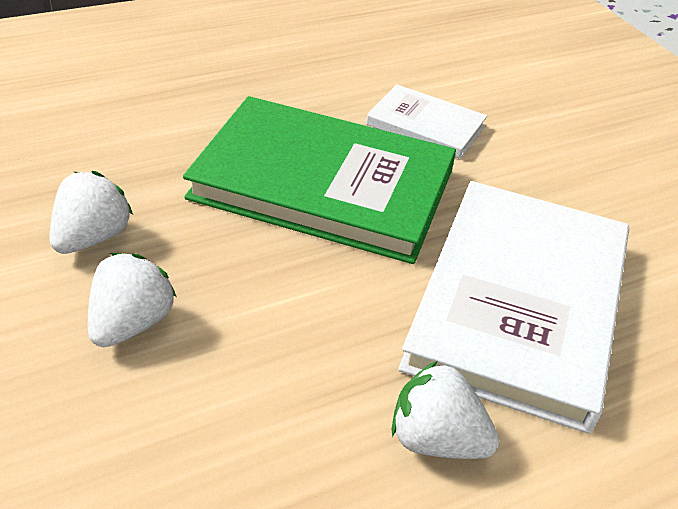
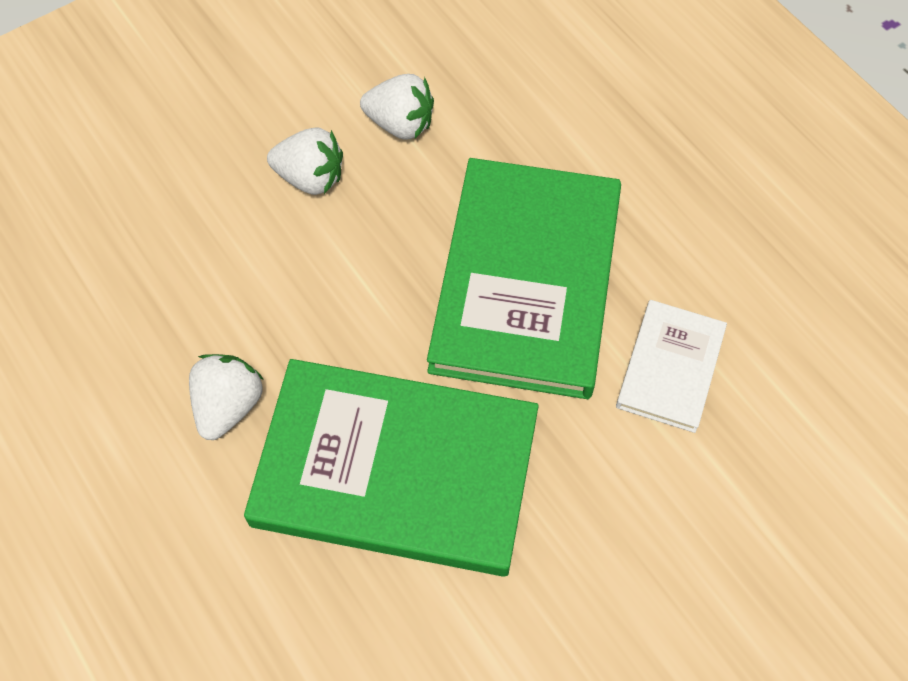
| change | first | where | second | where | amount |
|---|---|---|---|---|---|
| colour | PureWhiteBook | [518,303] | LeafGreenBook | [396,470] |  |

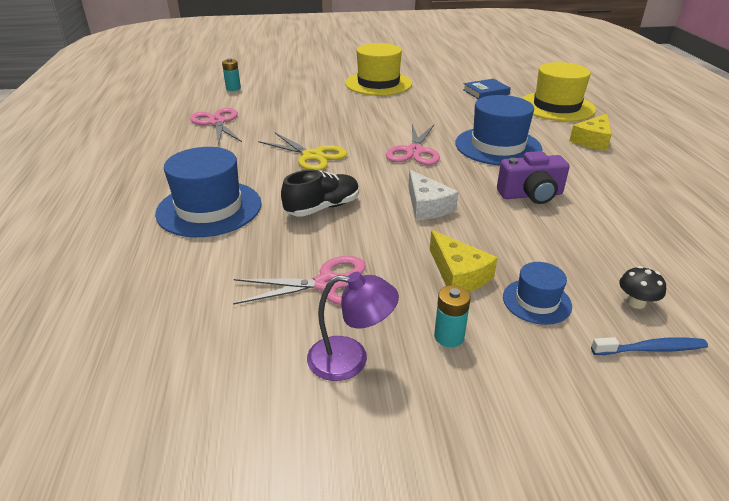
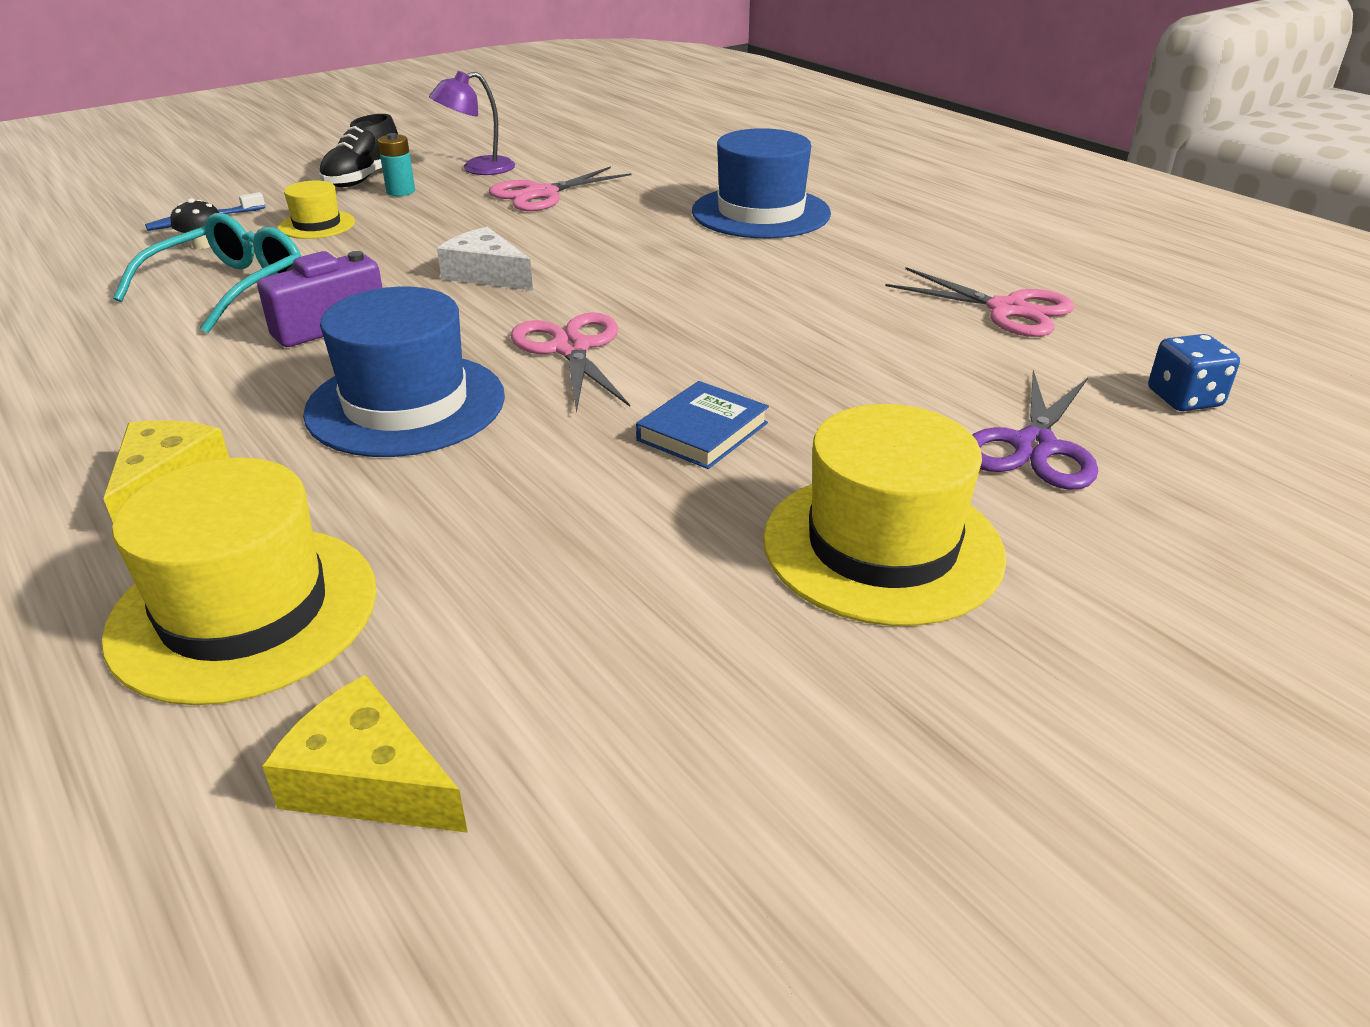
| change | first | where | second | where | amount |
|---|---|---|---|---|---|
| exchanged | TurquoiseBattery | [233,88] | BlueGameDie | [1184,398] |  |
| relocated | BlueBook | [486,92] |  | [702,431] |  |
| missing | YellowShears | [312,156] |  |  |  |
| relocated | BlackSneaker | [323,208] |  | [363,178] |  |
| relocated | YellowCheeseWedge | [458,274] |  | [369,781] |  |
| colour | BlueTallHat | [536,301] | YellowTallHat | [317,225] |  |
| appeared |  |  | TurquoiseEyeglasses | [230,288] |  |
| appeared |  |  | PurpleShears | [1034,447] |  |

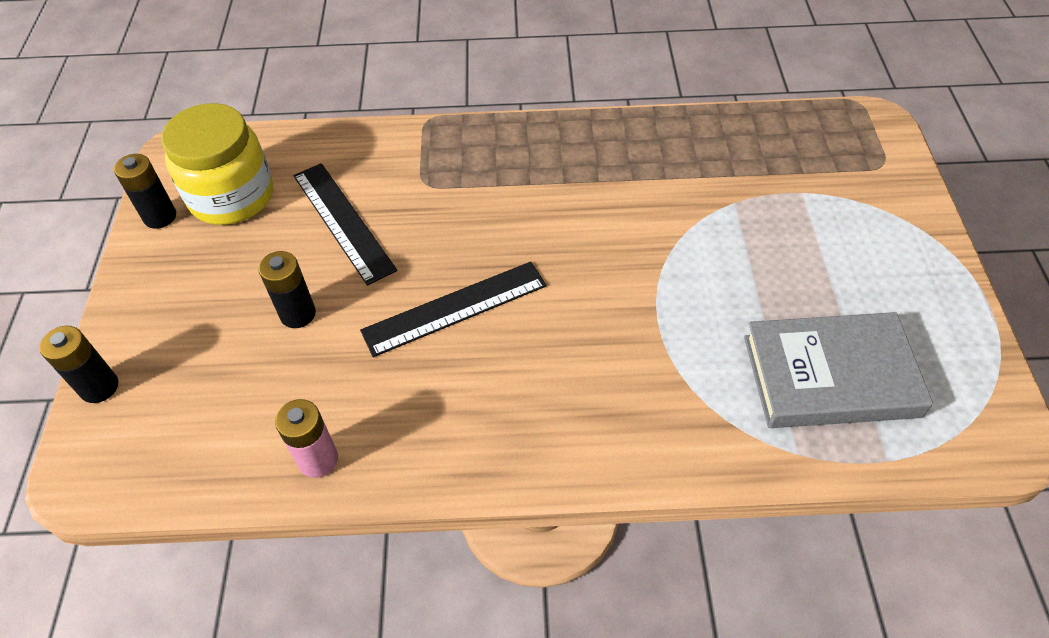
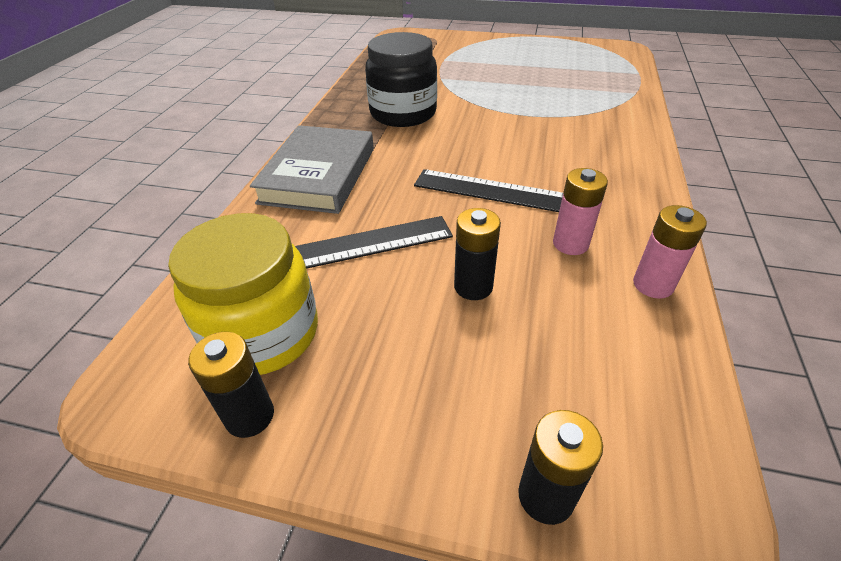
| change | first | where | second | where | amount |
|---|---|---|---|---|---|
| spun | BlackMeasuringStick | [455,308] |  | [495,192] | 60 degrees counterclockwise |
| relocated | AshGreyBook | [830,376] |  | [318,175] |  |
| appeared |  |  | BlackJar | [403,113] |  |
| appeared |  |  | RosyBattery | [570,244] |  |

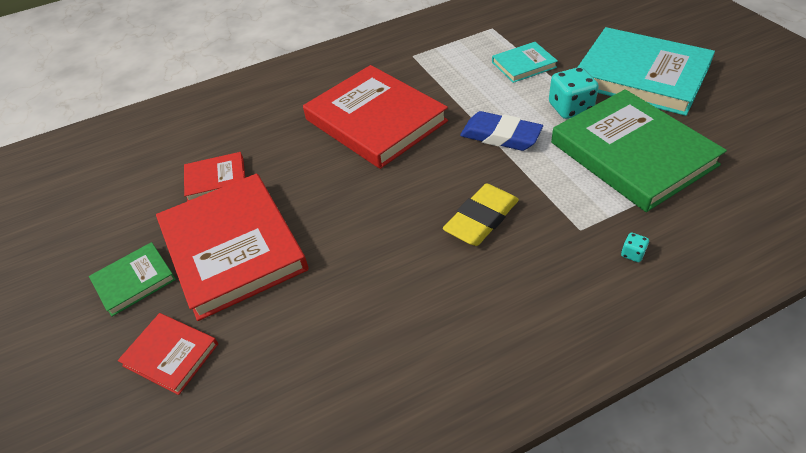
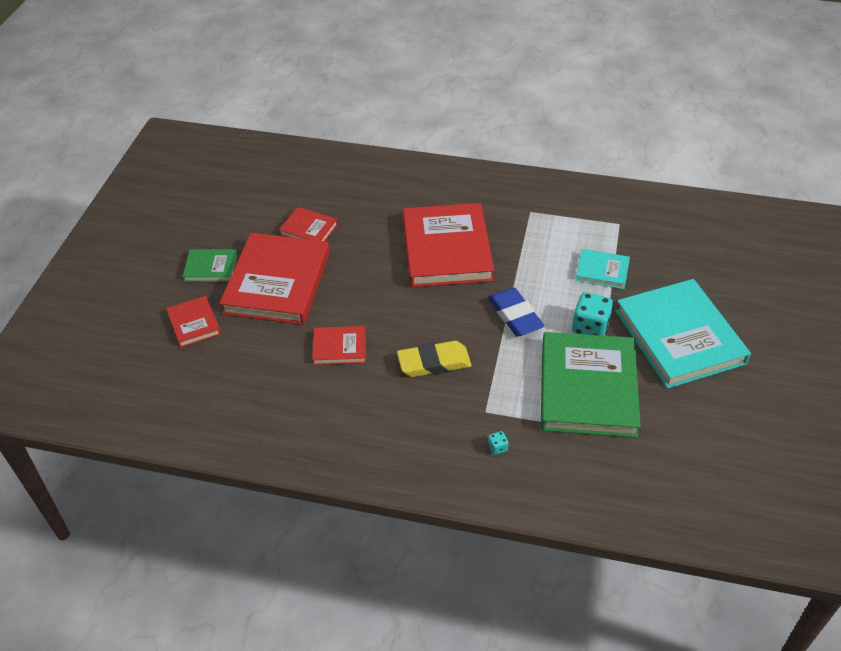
| change | first | where | second | where | amount |
|---|---|---|---|---|---|
| appeared |  |  | RedBook | [339,347] |  |

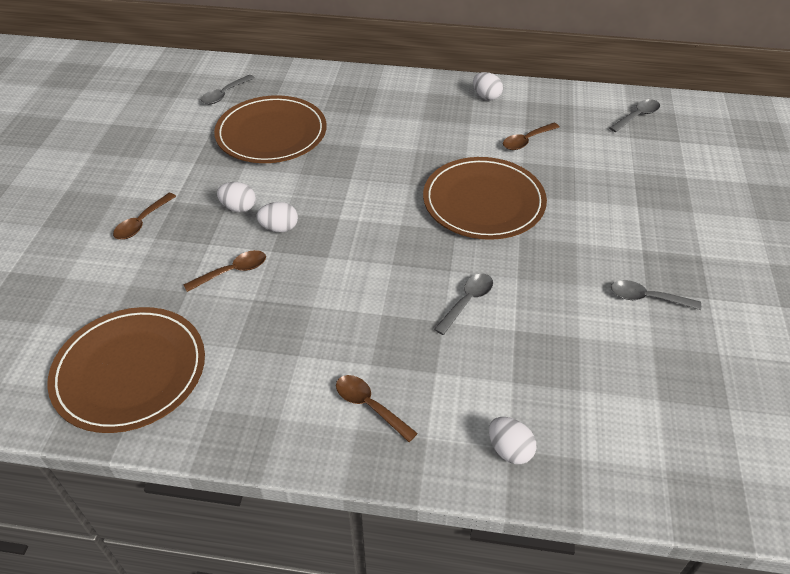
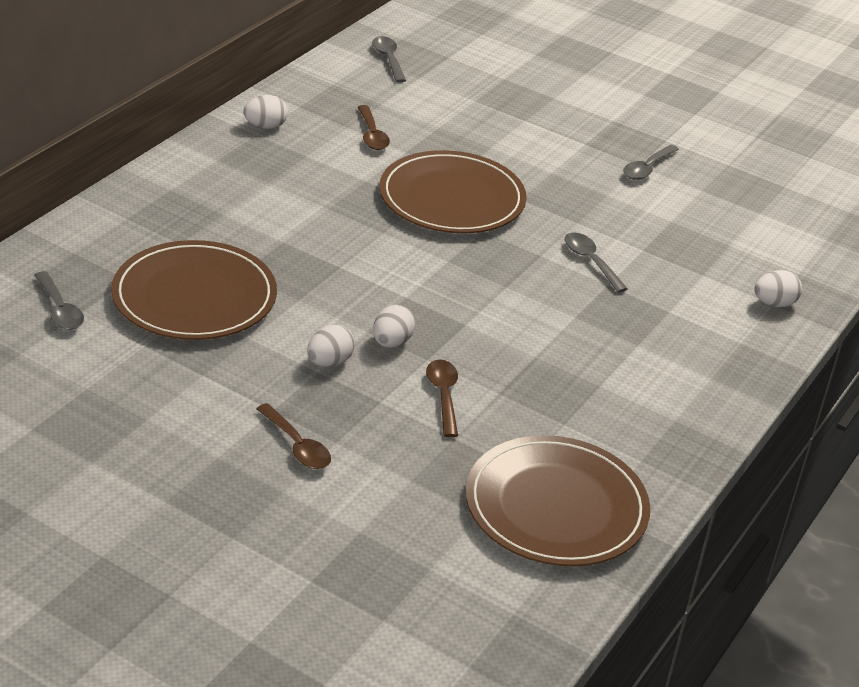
| change | first | where | second | where | amount |
|---|---|---|---|---|---|
| missing | BrownTeaspoon | [369,406] |  |  |  |

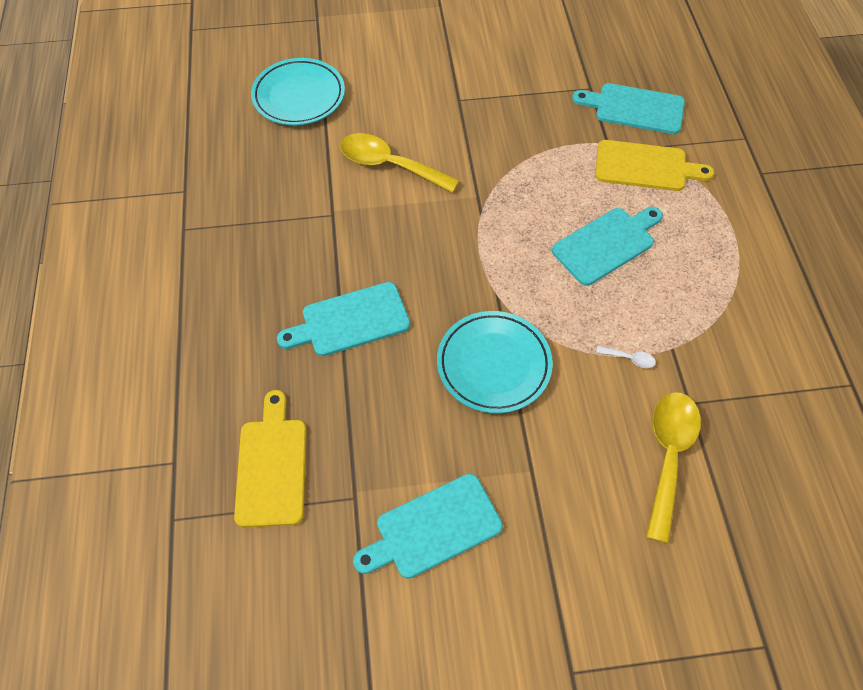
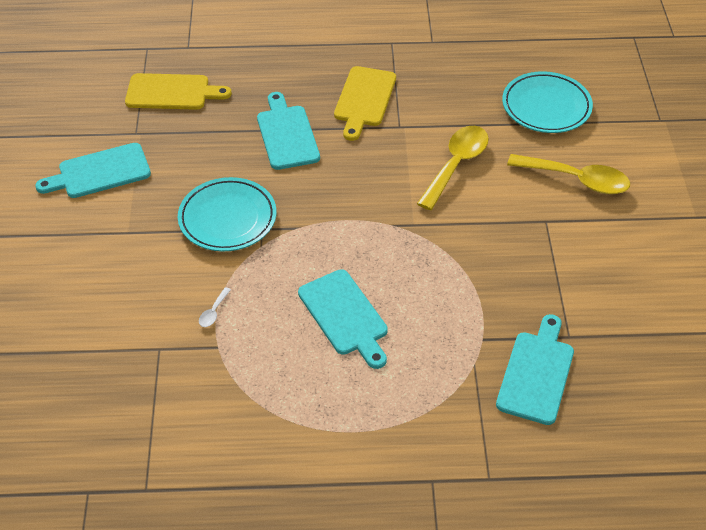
| change | first | where | second | where | amount |
|---|---|---|---|---|---|
| relocated | YellowChoppingBoard | [645,166] |  | [364,100] |  |
| relocated | YellowTeaspoon | [668,456] |  | [576,180] |  |
| spun | TurquoiseChoppingBoard | [433,528] |  | [100,172] | 90 degrees counterclockwise |

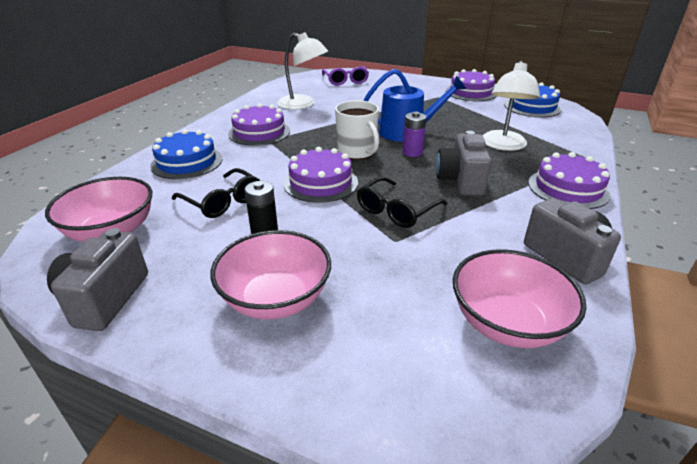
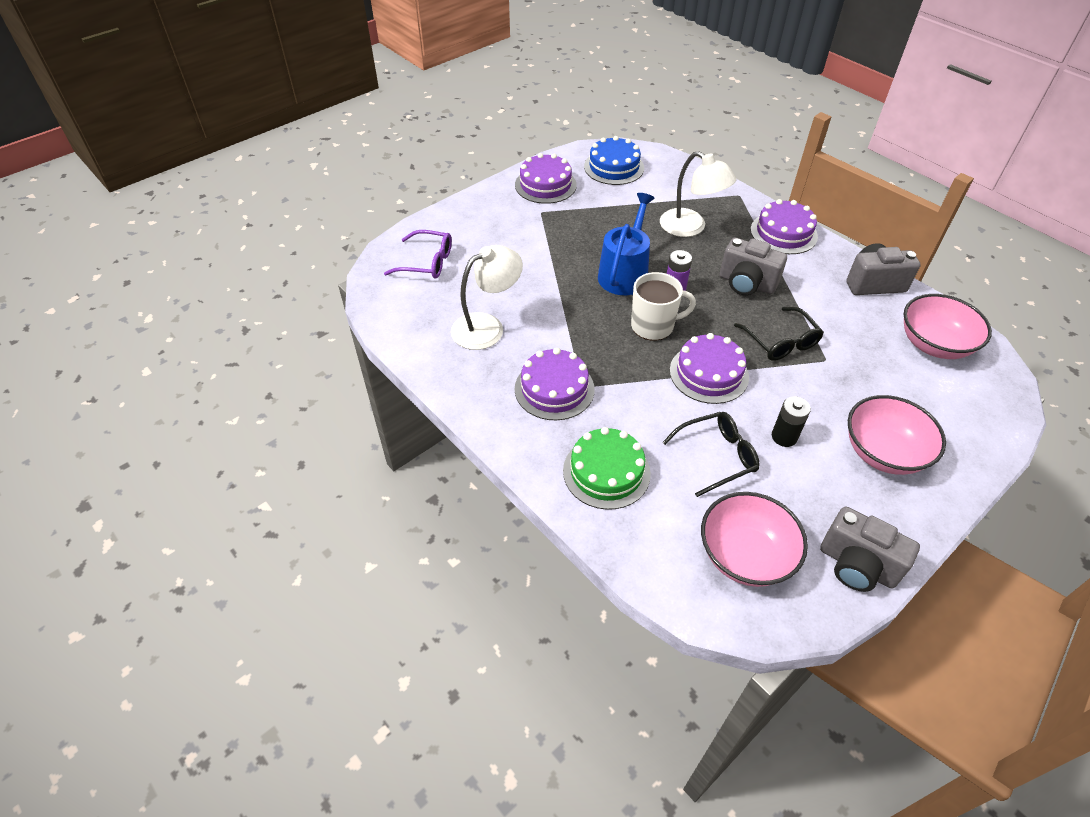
| change | first | where | second | where | amount |
|---|---|---|---|---|---|
| colour | BlueLayerCake | [187,162] | LeafGreenLayerCake | [606,472] |  |

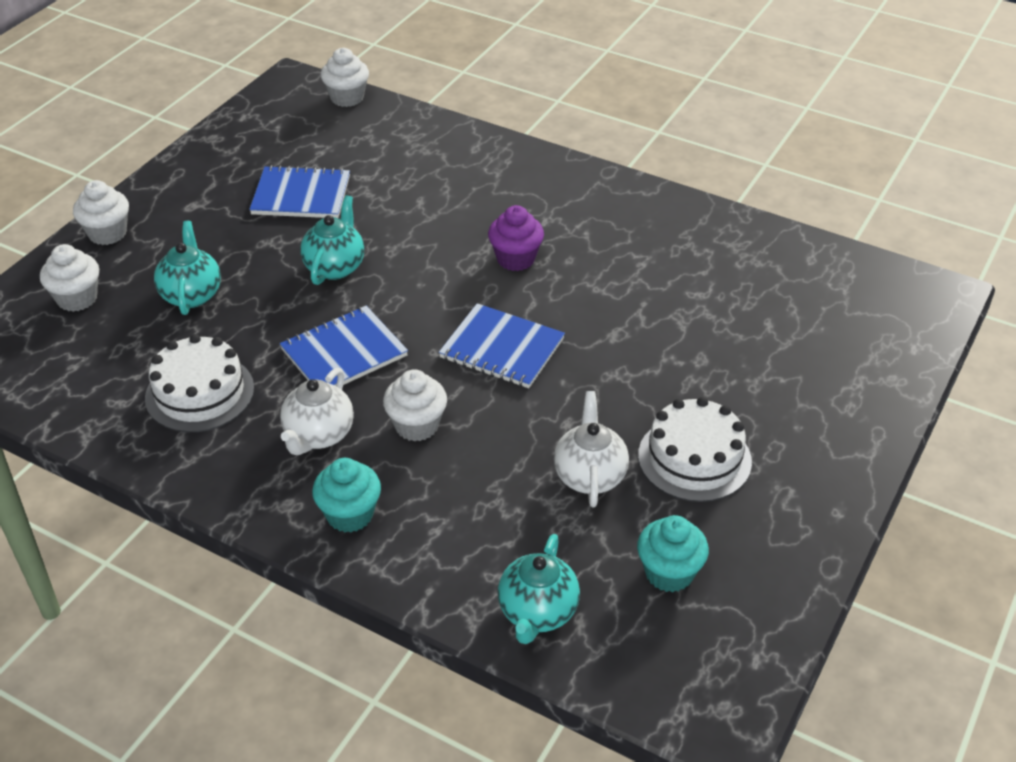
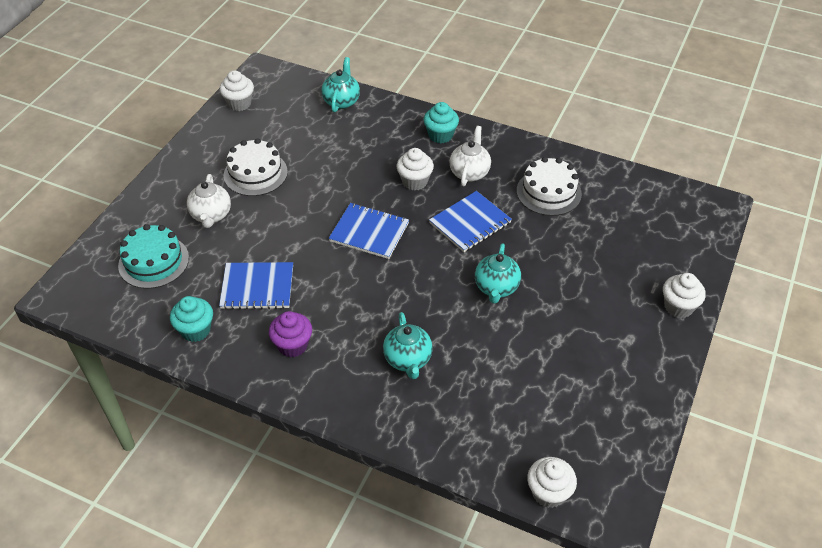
| change | first | where | second | where | amount |
|---|---|---|---|---|---|
| relocated | BlueNotebook | [301,195] |  | [257,287] |  |
| relocated | PurpleFairyCake | [515,259] |  | [292,345] |  |
| relocated | TurquoiseTeapot | [191,294] |  | [408,360] |  |
| relocated | PureWhiteFairyCake | [77,298] |  | [239,103] |  |
| relocated | PureWhiteTeapot | [589,476] |  | [211,215] |  |
| relocated | TurquoiseFairyCake | [669,573] |  | [196,330] |  |
| appeared |  |  | TurquoiseLayerCake | [153,261] |  |

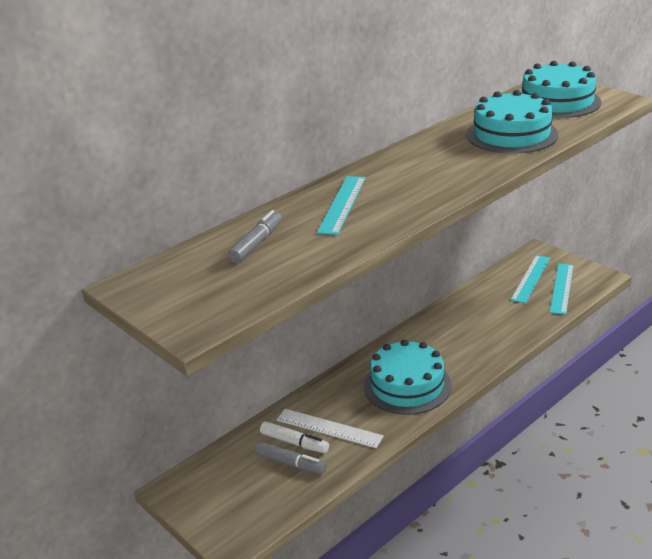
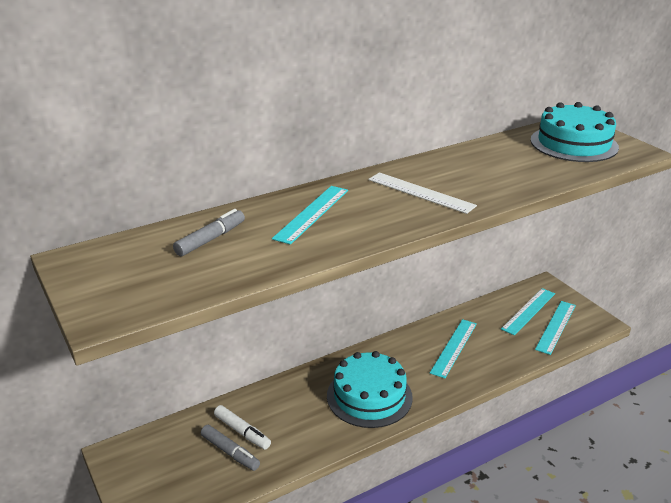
| change | first | where | second | where | amount |
|---|---|---|---|---|---|
| missing | TurquoiseLayerCake | [511,134] |  |  |  |
| relocated | PureWhiteMeasuringStick | [329,428] |  | [420,192] |  |
| appeared |  |  | TurquoiseMeasuringStick | [454,347] |  |

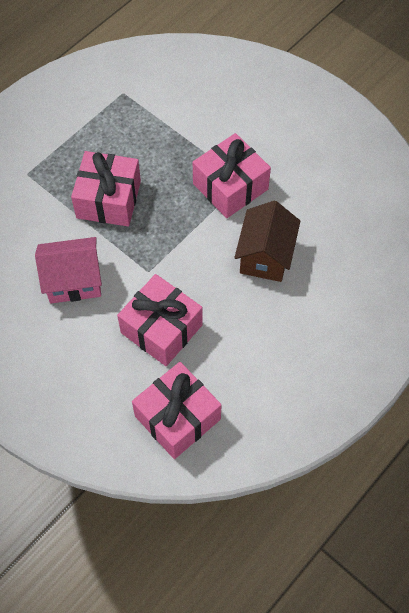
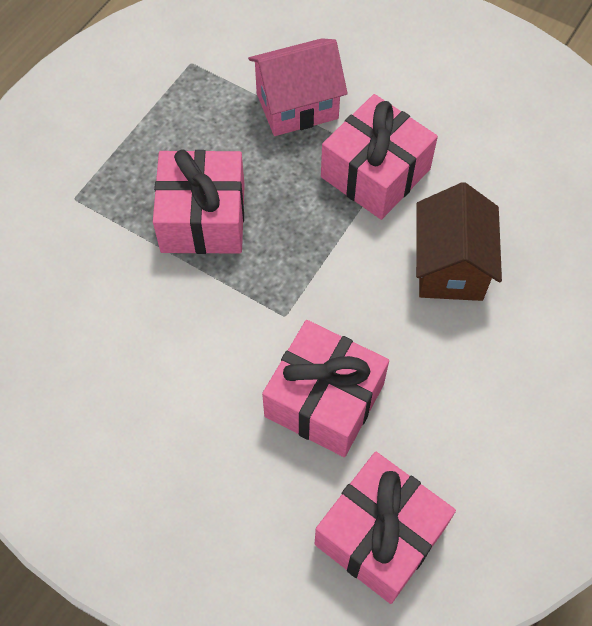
| change | first | where | second | where | amount |
|---|---|---|---|---|---|
| relocated | RosyHouse | [73,281] |  | [297,106] |  |

